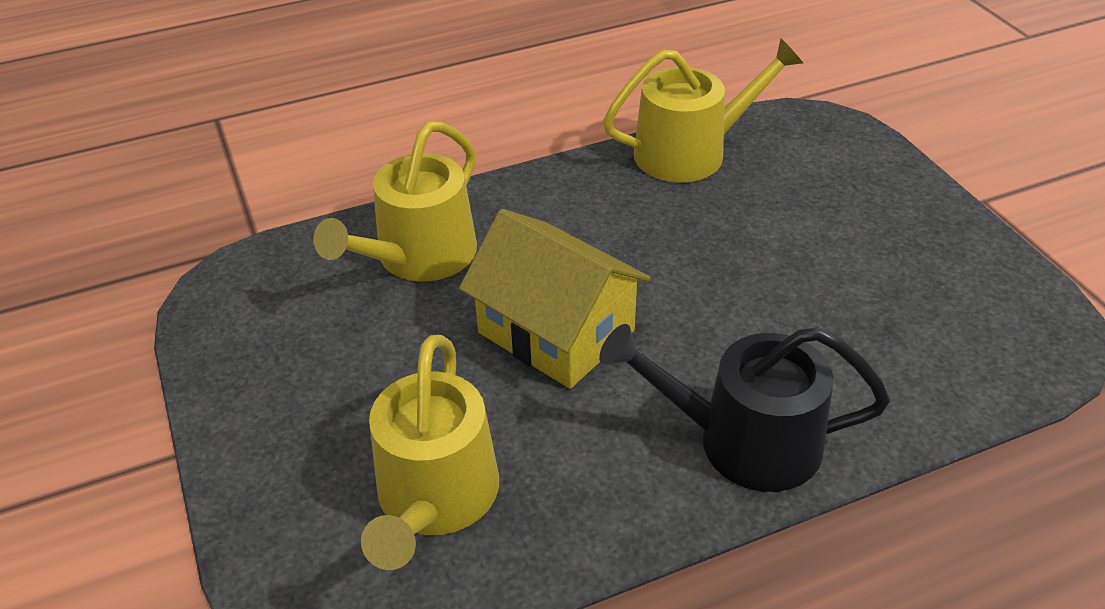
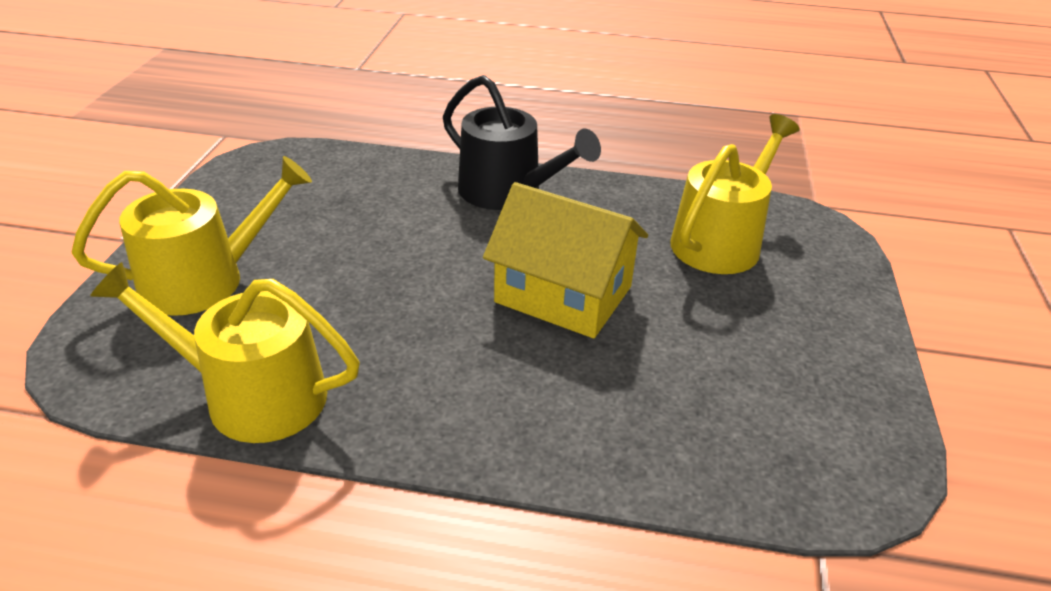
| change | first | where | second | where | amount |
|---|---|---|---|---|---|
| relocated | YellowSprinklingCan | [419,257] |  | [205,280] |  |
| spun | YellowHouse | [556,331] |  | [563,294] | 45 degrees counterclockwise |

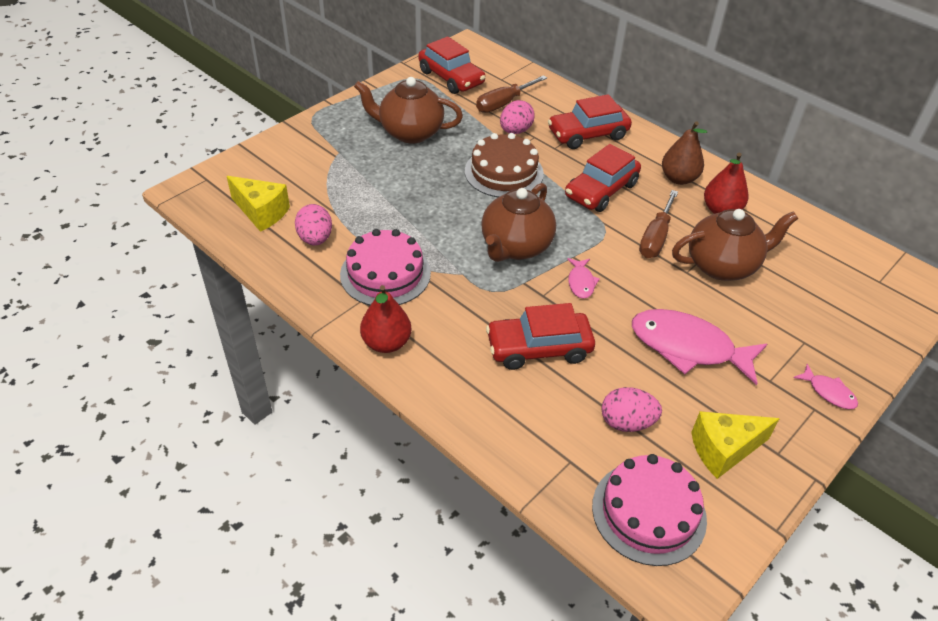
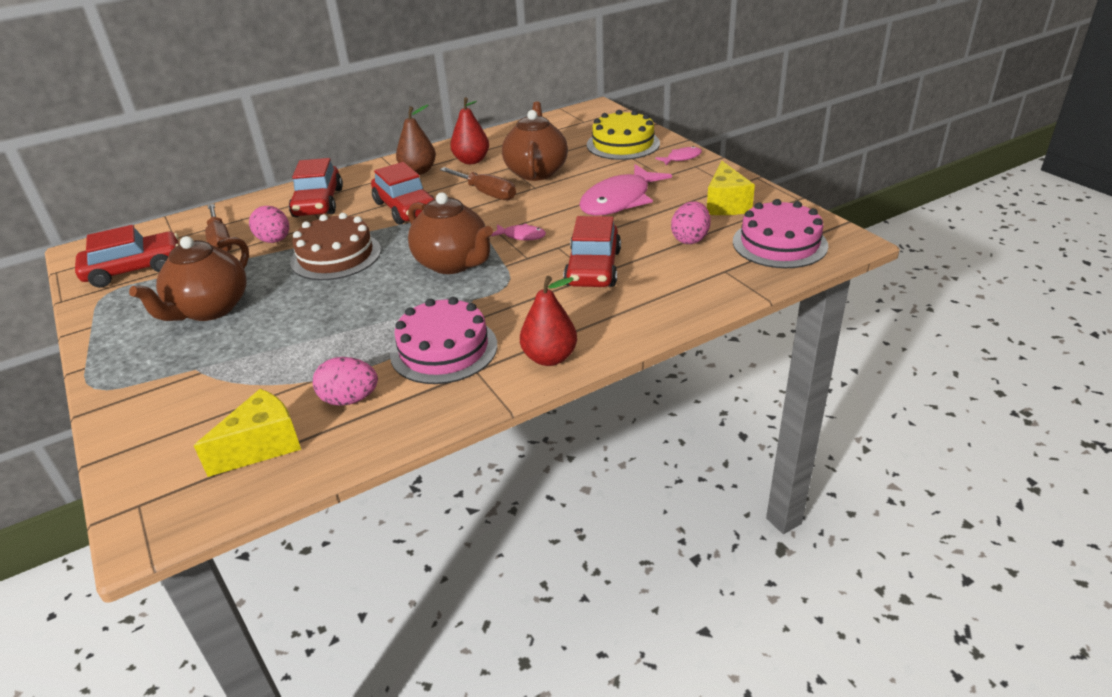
| change | first | where | second | where | amount |
|---|---|---|---|---|---|
| appeared |  |  | YellowLayerCake | [623,144] |  |

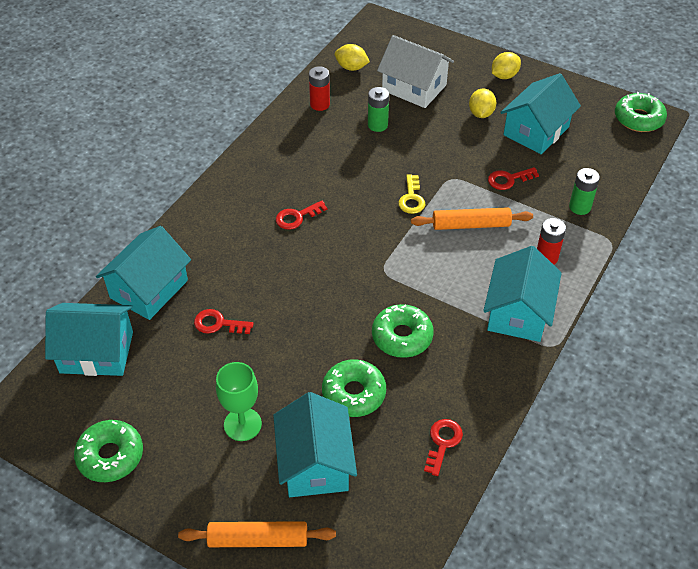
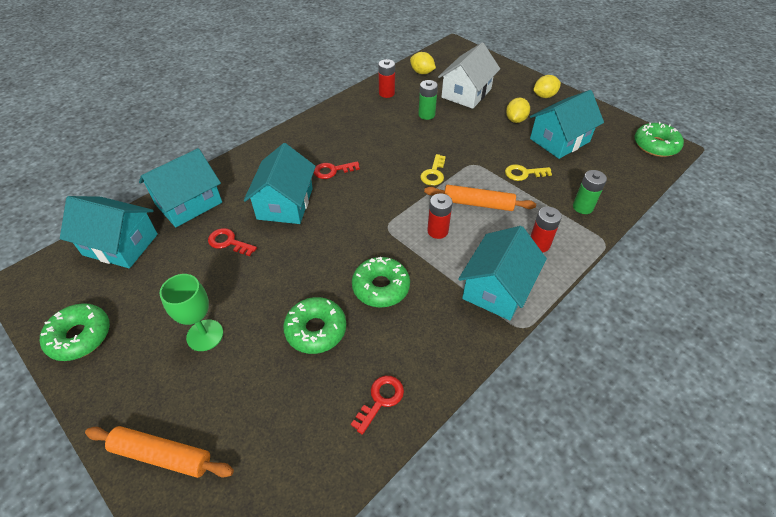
| change | first | where | second | where | amount |
|---|---|---|---|---|---|
| spun | PureWhiteHouse | [414,87] |  | [466,93] | 75 degrees clockwise |
| colour | RedLatchkey | [508,179] | YellowLatchkey | [523,173] |  |
| relocated | TurquoiseHouse | [315,463] |  | [285,203] |  |
| appeared |  |  | RedBattery | [437,231] |  |

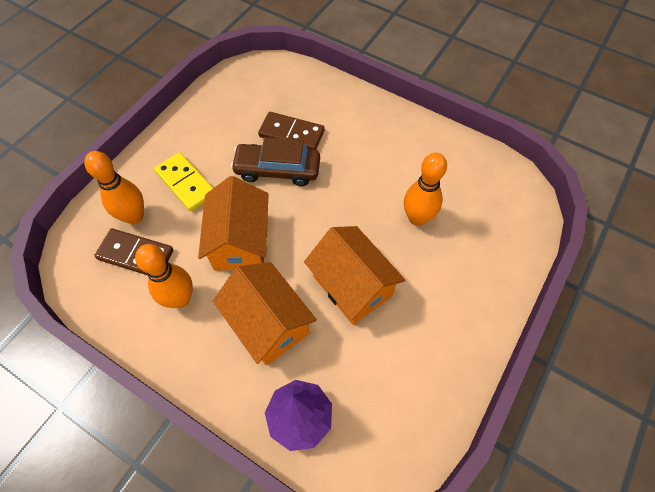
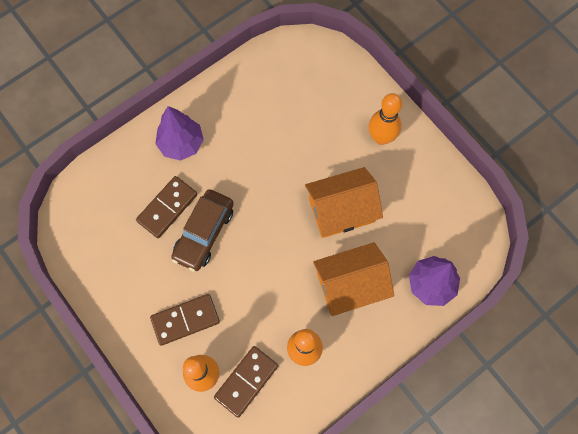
| change | first | where | second | where | amount |
|---|---|---|---|---|---|
| colour | YellowDomino | [185,183] | BrownDomino | [185,320] |  |
| relocated | OrangeColouredSkittle | [417,218] |  | [381,137] |  |
| missing | OrangeColouredHouse | [240,242] |  |  |  |
| appeared |  |  | PurpleToyTree | [181,144] |  |

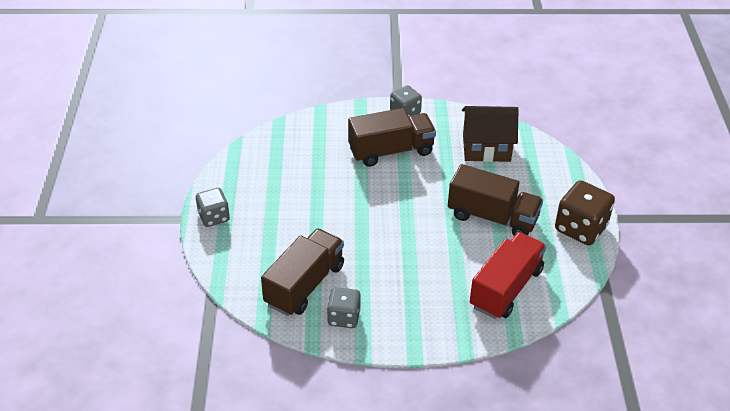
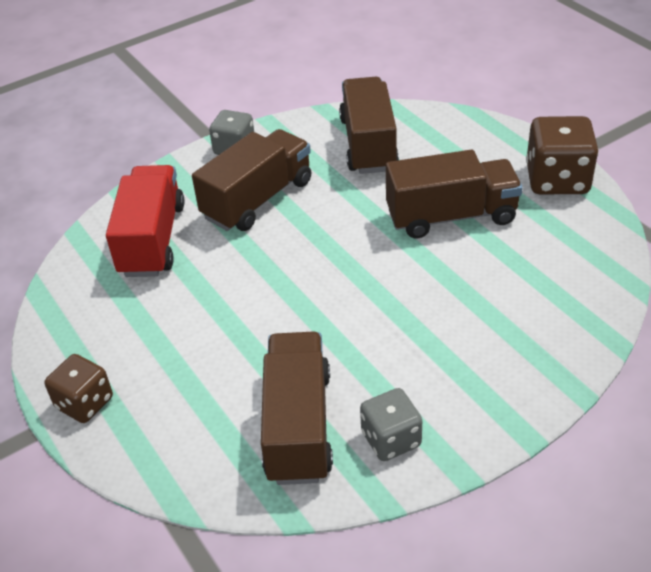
| change | first | where | second | where | amount |
|---|---|---|---|---|---|
| exchanged | BrownHouse | [486,148] | BrownTruck | [368,144] |  |
| colour | AshGreyGameDie | [214,217] | BrownGameDie | [84,403] |  |
| relocated | RedTruck | [506,288] |  | [152,239] |  |

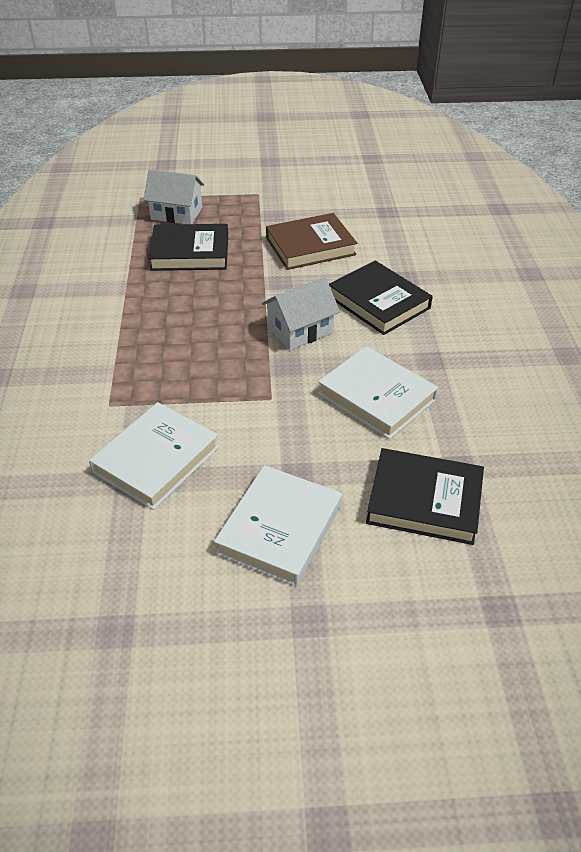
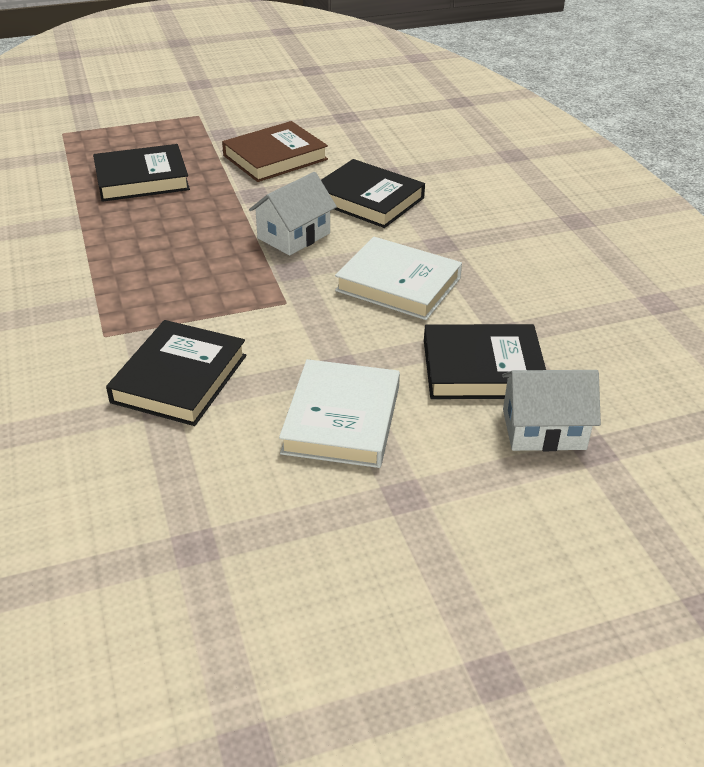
| change | first | where | second | where | amount |
|---|---|---|---|---|---|
| relocated | PureWhiteHouse | [176,213] |  | [543,429] |  |
| colour | PureWhiteBook | [156,459] | BlackBook | [179,378] |  |

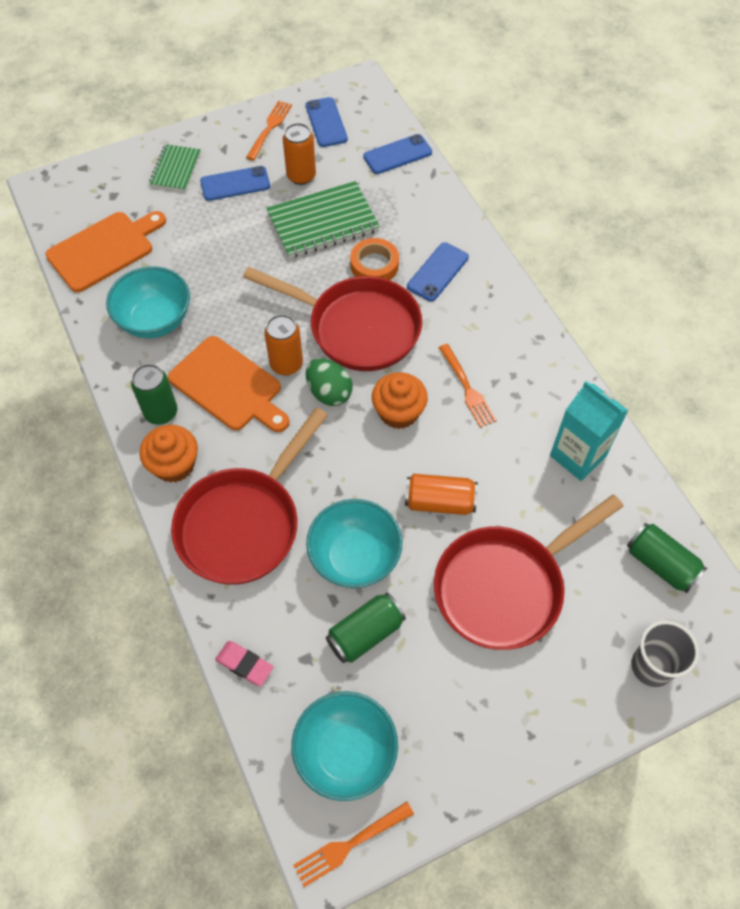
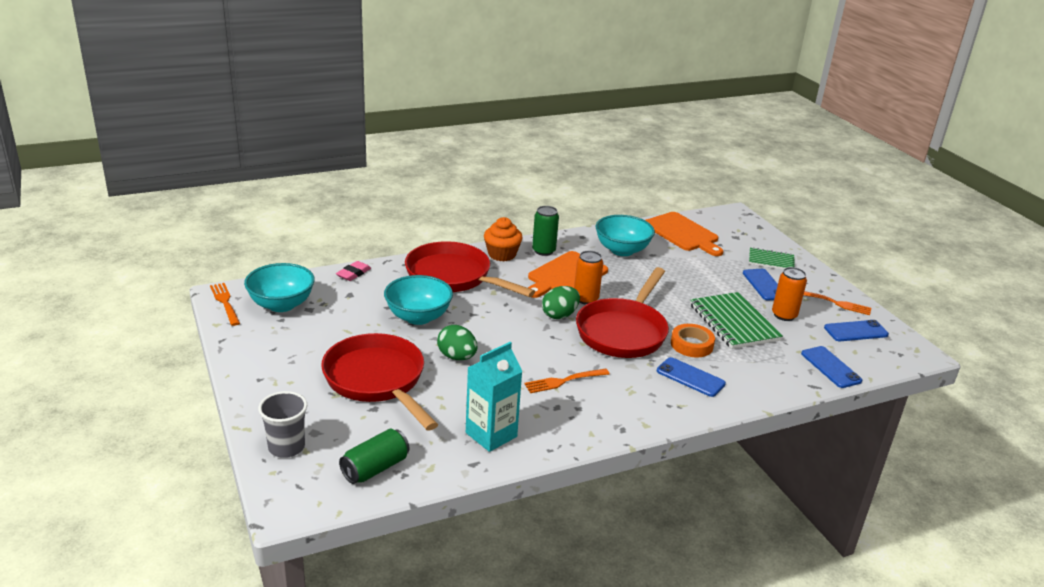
| change | first | where | second | where | amount |
|---|---|---|---|---|---|
| missing | OrangeColouredFairyCake | [398,412] |  |  |  |
| exchanged | OrangeColouredCan | [439,502] | LeafGreenToyEgg | [457,357] |  |
| missing | LeafGreenCan | [365,633] |  |  |  |

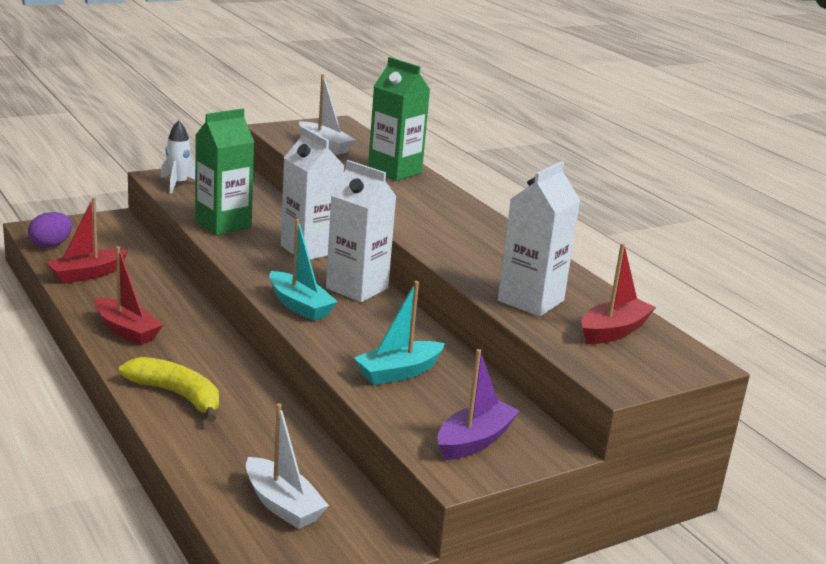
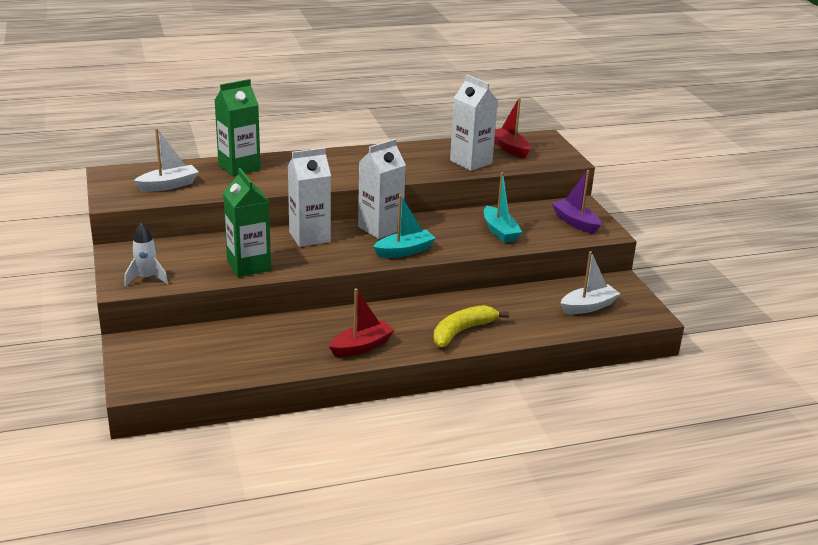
| change | first | where | second | where | amount |
|---|---|---|---|---|---|
| missing | RedSailboat | [87,274] |  |  |  |
| missing | PurpleToyEgg | [51,245] |  |  |  |

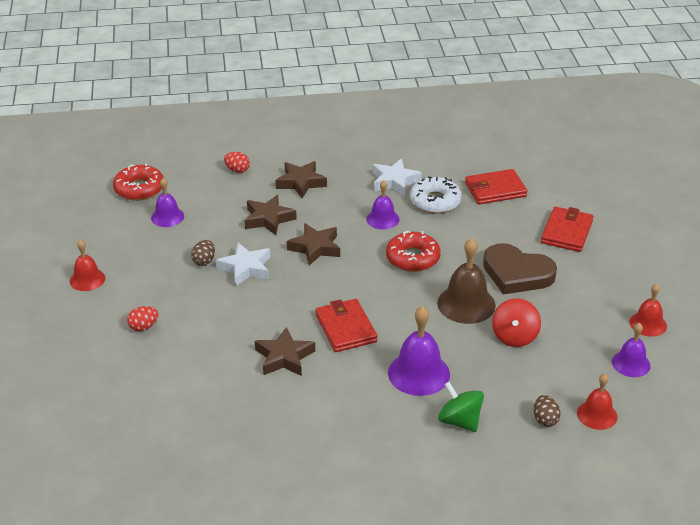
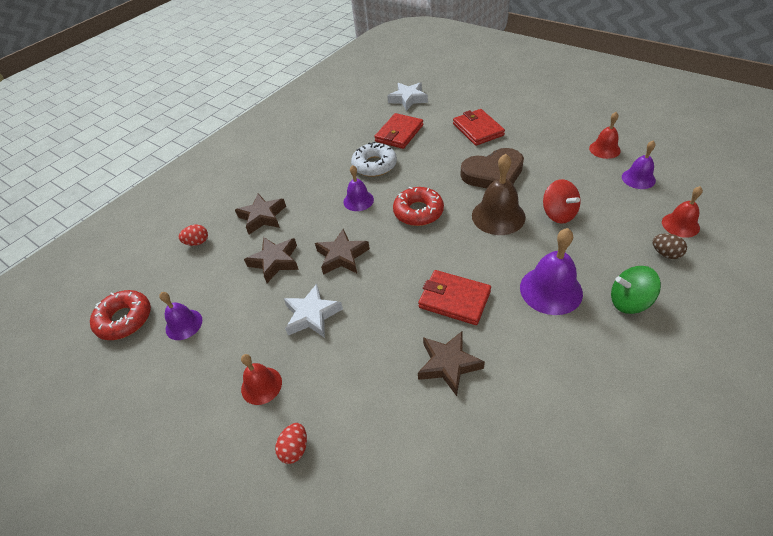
| change | first | where | second | where | amount |
|---|---|---|---|---|---|
| relocated | PureWhiteStarShape | [394,181] |  | [408,99] |  |
| relocated | RedSchoolBell | [87,279] |  | [261,385] |  |
| missing | BrownToyEgg | [204,261] |  |  |  |

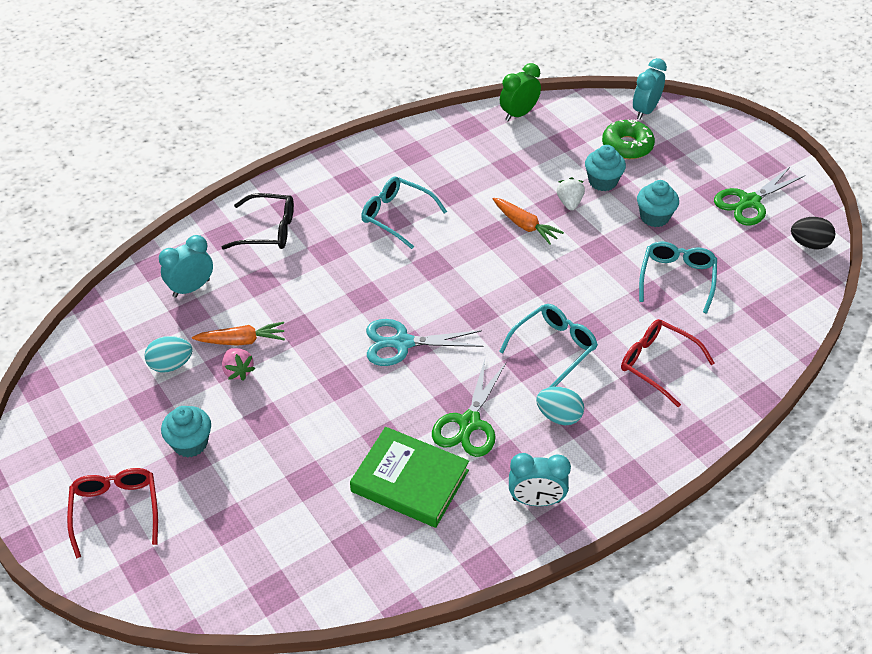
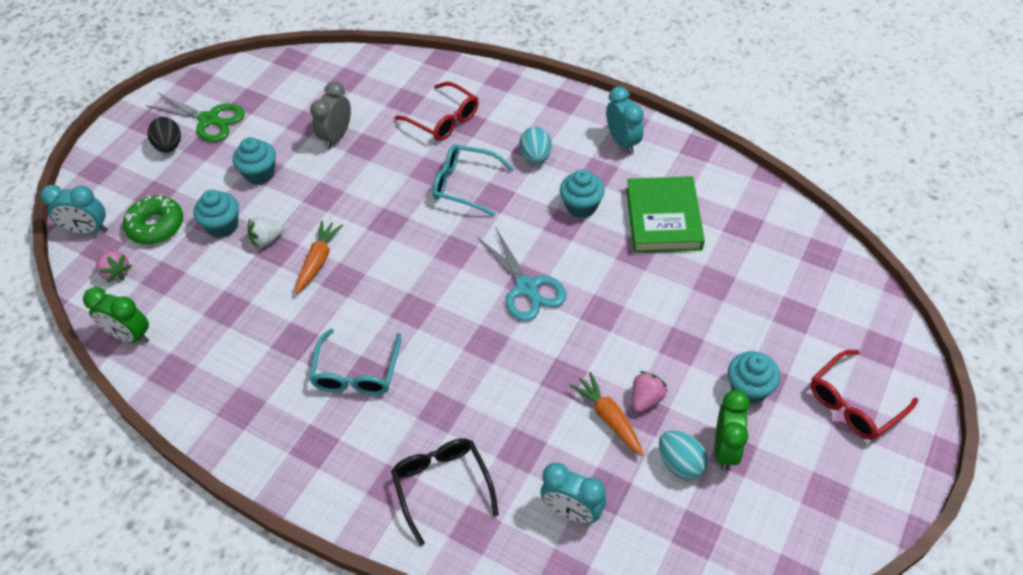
| change | first | where | second | where | amount |
|---|---|---|---|---|---|
| relocated | BlackToyEgg | [809,244] |  | [169,146] |  |
| exchanged | TurquoiseEyeglasses | [677,279] | AshGreyBedsideClock | [336,136] |  |
| spun | RedEyeglasses | [658,364] |  | [443,119] | 60 degrees counterclockwise |
| exchanged | LeafGreenShears | [469,423] | TurquoiseFairyCake | [581,206] |  |
| appeared |  |  | RosyStrawberry | [116,273] |  |
| appeared |  |  | LeafGreenBedsideClock | [725,448] |  |

